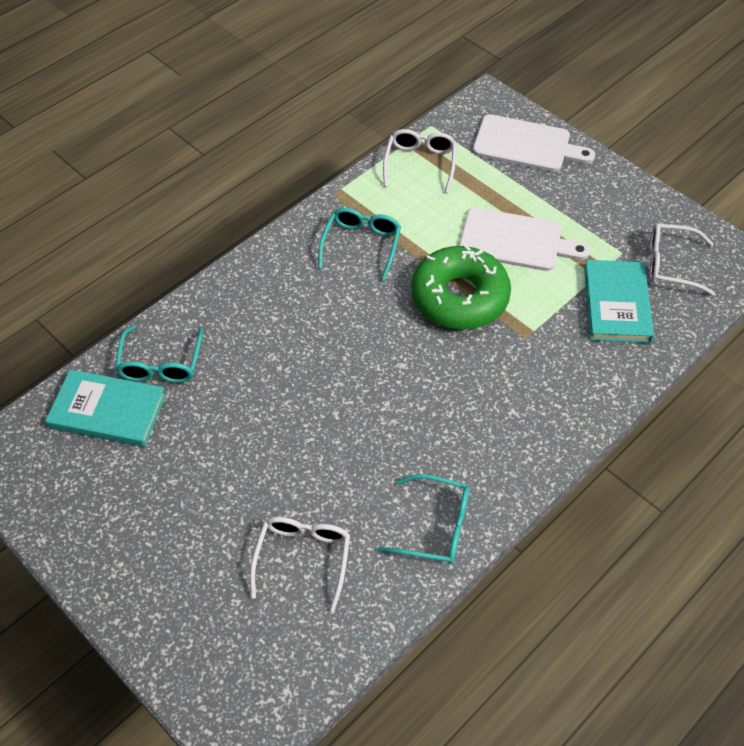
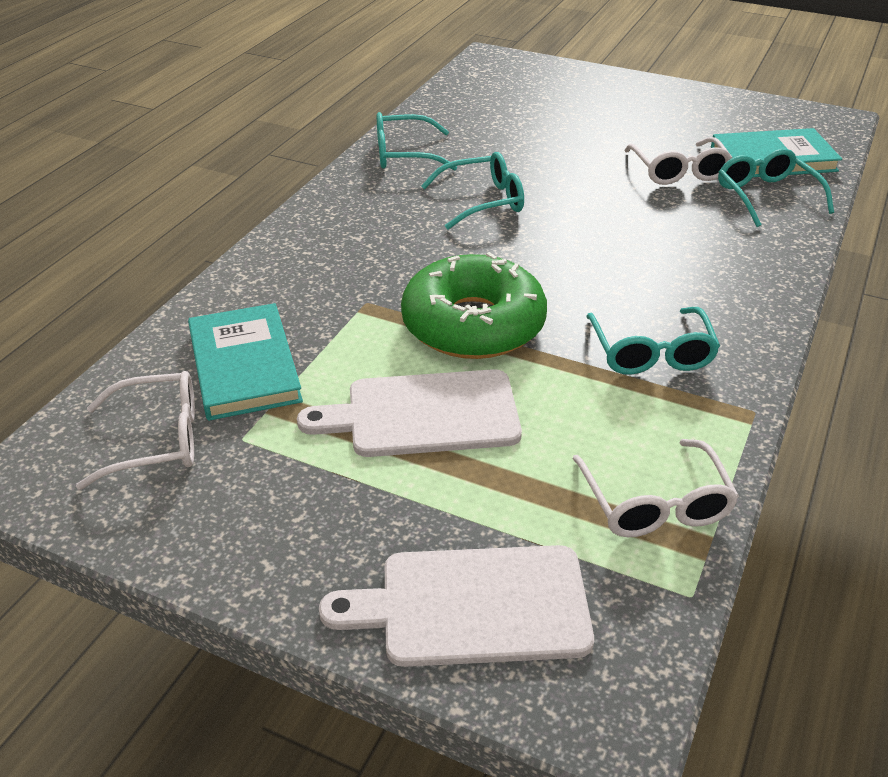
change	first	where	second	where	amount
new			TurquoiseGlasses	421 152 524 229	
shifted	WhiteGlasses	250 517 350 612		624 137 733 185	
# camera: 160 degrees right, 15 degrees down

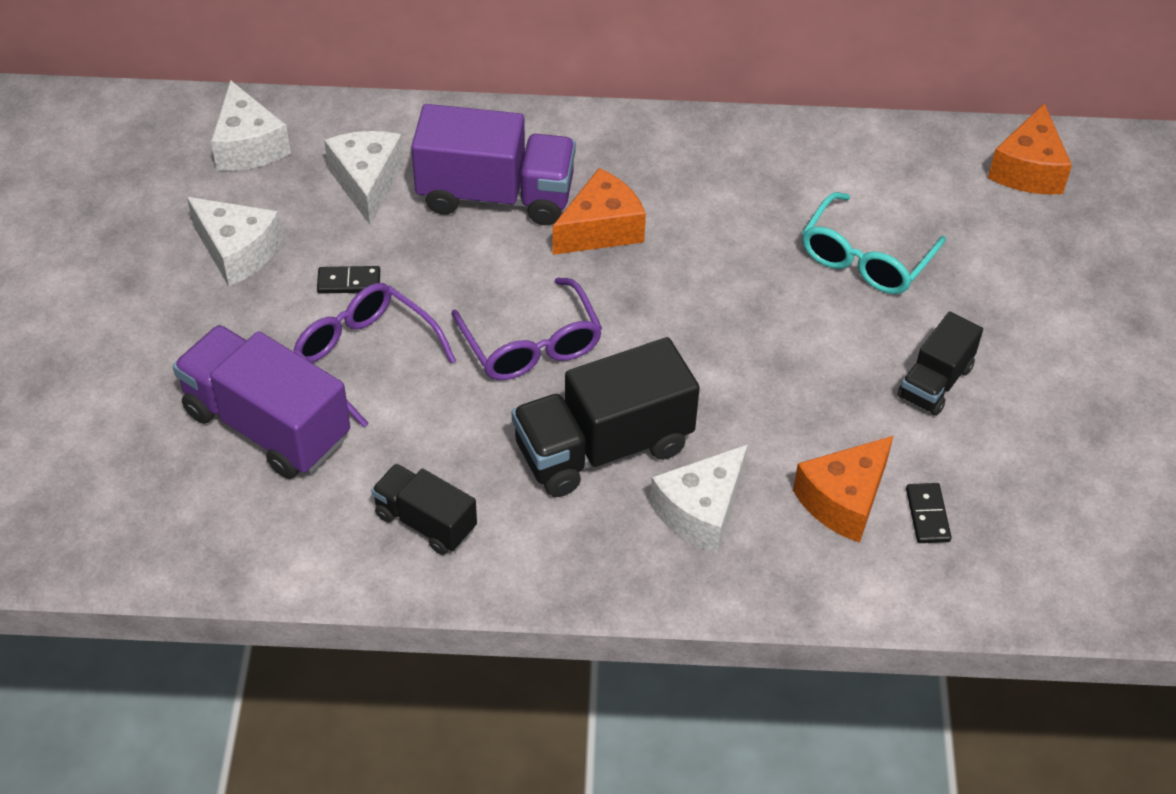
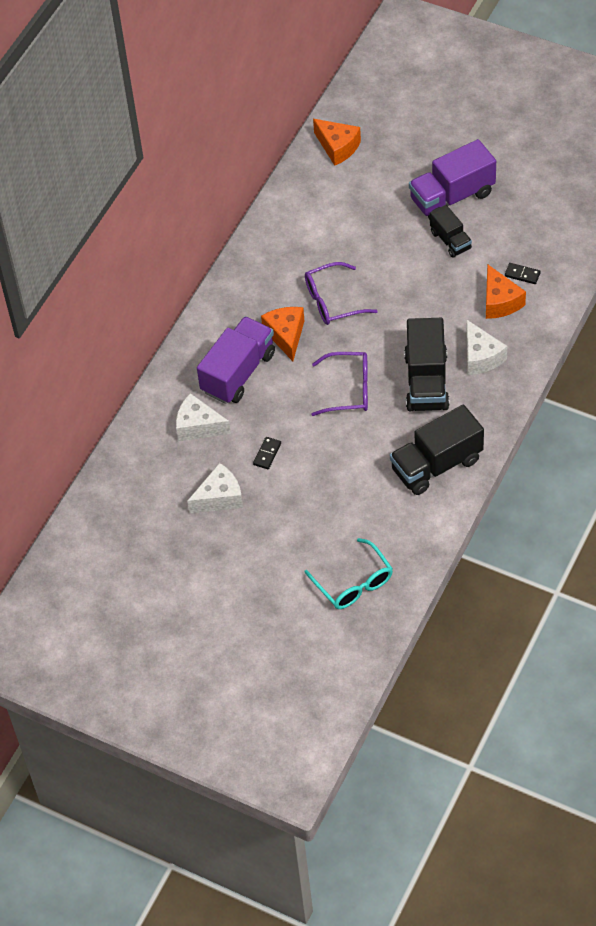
change	first	where	second	where	amount
shifted	TurquoiseGlasses	802 192 946 294		304 538 393 609	
shifted	PurpleGlasses	293 283 456 428		305 262 378 325	
scaled	BlackTruck	371 464 477 555		390 405 484 495	x1.75
shifted	PurpleTruck	173 325 350 479		409 139 496 220	
gone	WhiteCheese	211 80 291 171			
# camera: 60 degrees left, 5 degrees up

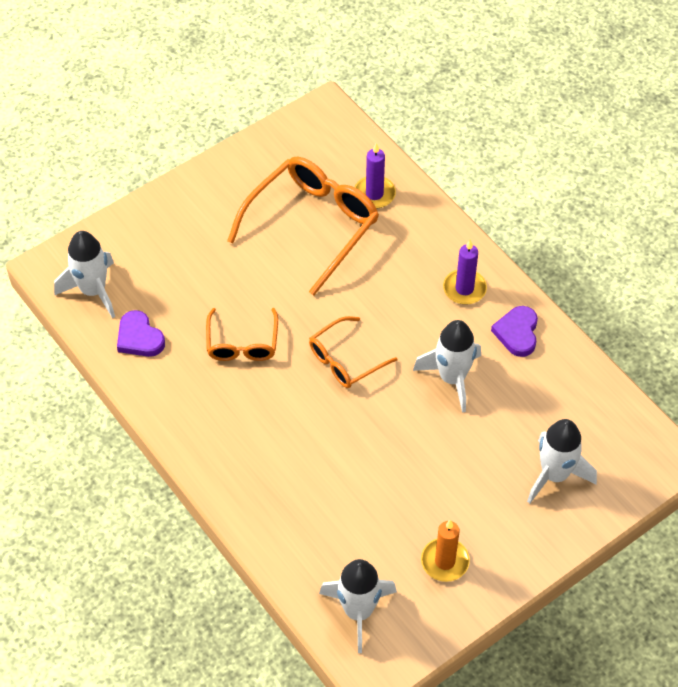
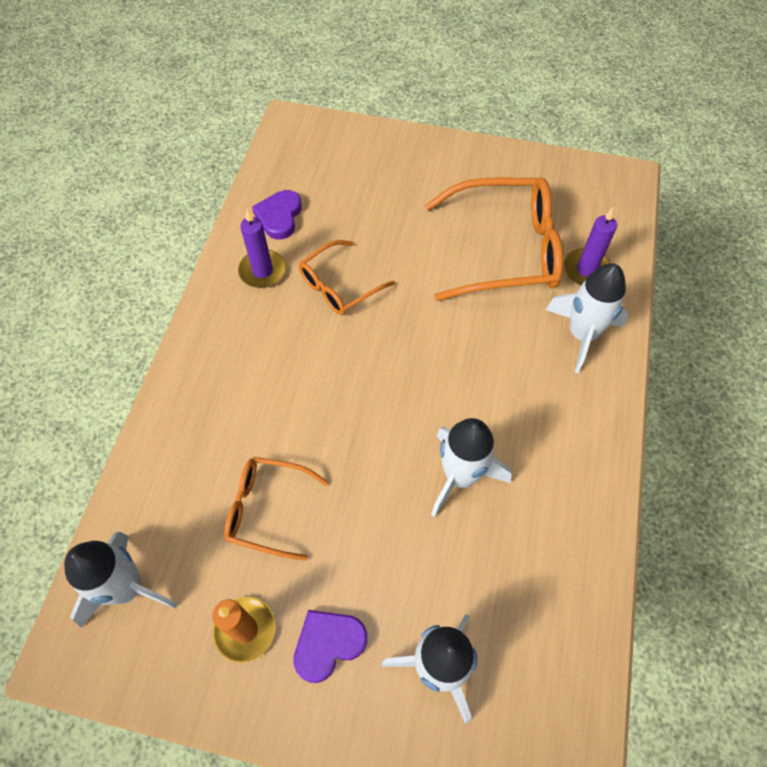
change	first	where	second	where	amount
shifted	OrangeGlasses	309 316 397 388		224 457 328 561	
shifted	PurpleCandle	443 240 487 304		238 209 286 288	
shifted	PurpleHeart	491 306 538 357		293 610 367 683	
shifted	WhiteRocket	54 231 115 318		546 263 628 373	
# camera: 50 degrees right, 5 degrees up

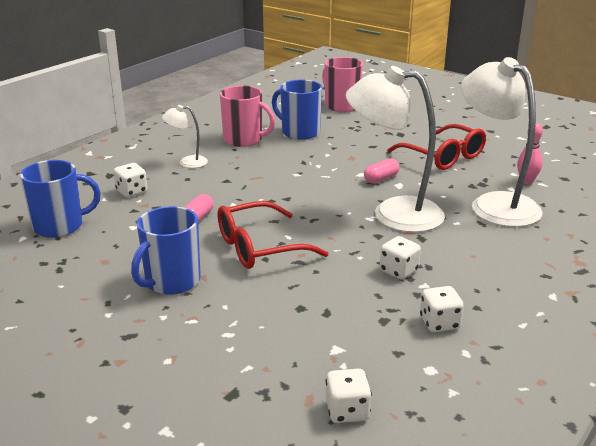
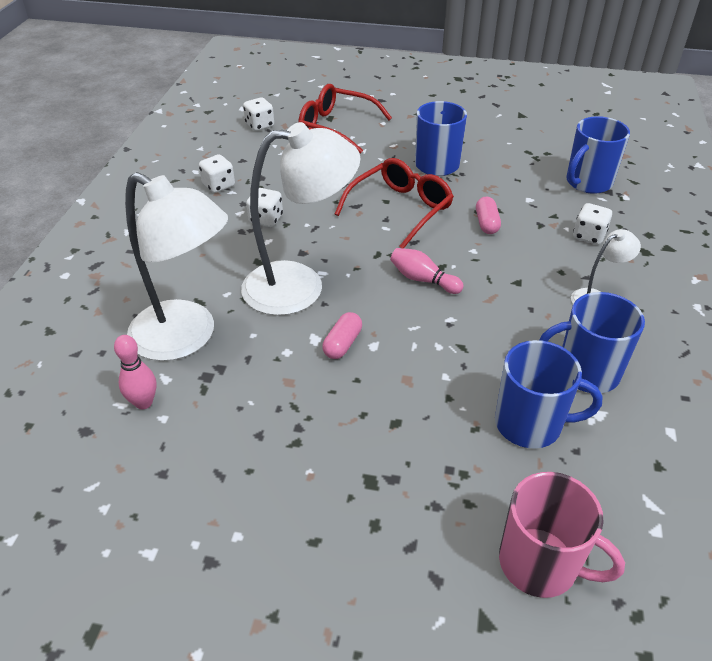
change	first	where	second	where	amount
shifted	RedGlasses	387 124 486 170		298 84 392 154	
new			PinkBowlingPin	390 248 464 294	
repainted	PinkMug	220 85 275 147	BlueMug	539 292 645 393	
# camera: 155 degrees right, 15 degrees up

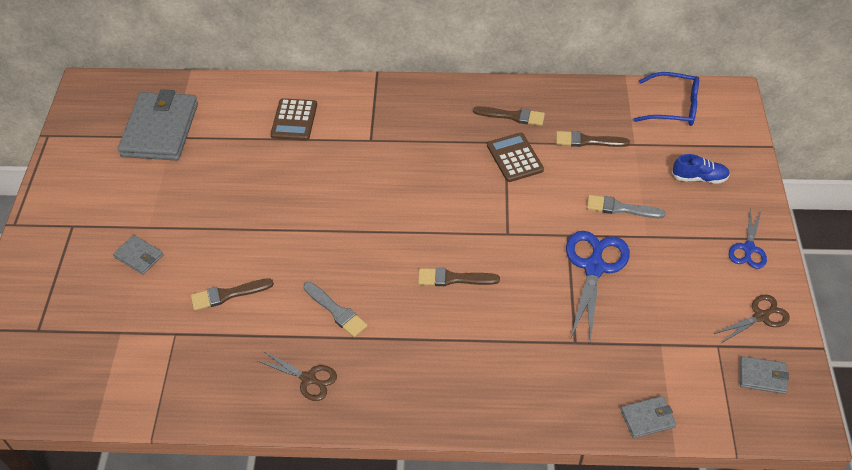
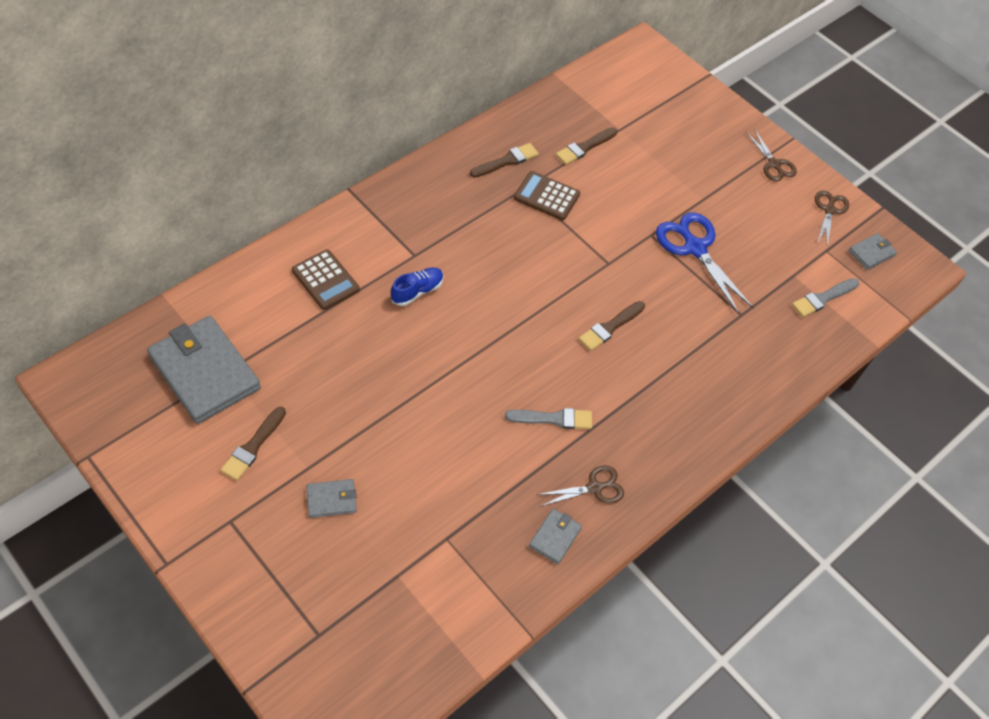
change	first	where	second	where	amount
shifted	BrownBrush	191 278 274 310		221 407 286 481	
shifted	BlueShoe	672 154 730 184		391 267 444 306	
shifted	GreyWallet	620 396 676 439		529 509 582 564	
repainted	BlueScissors	729 208 767 269	BrownScissors	746 129 797 182	
shifted	GreyBrush	587 195 666 218		792 278 859 317	
gone	BlueGlasses	634 72 699 126			
# camera: 50 degrees left, 5 degrees up

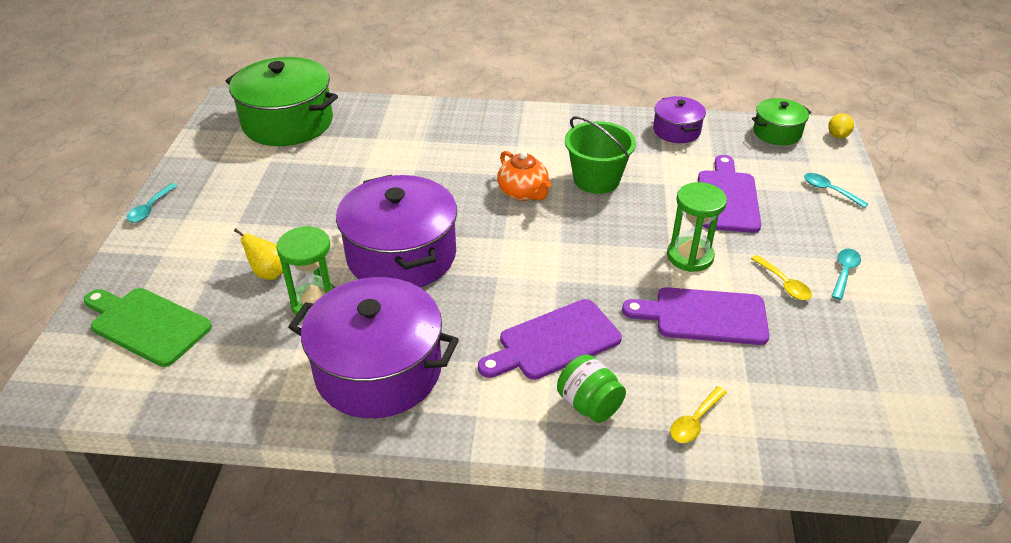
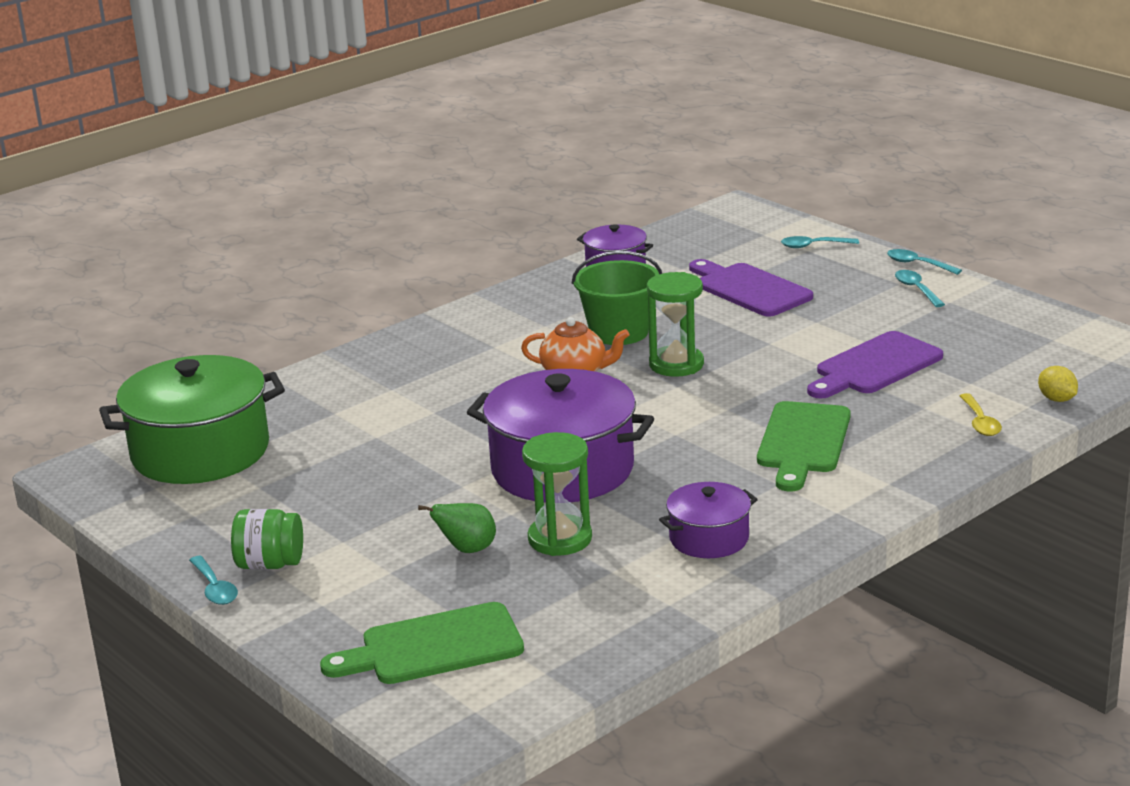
change	first	where	second	where	amount
shifted	GreenJar	557 354 626 423		231 509 303 569	
repainted	YellowPear	234 228 283 280	GreenPear	418 503 496 553	
shifted	GreenHourglass	667 182 727 272		647 272 704 377	
scaled	PurplePot	288 277 459 418		659 482 758 558	x0.52
repainted	PurpleCuttingBoard	478 299 622 380	GreenCuttingBoard	757 401 851 491	
new			TurquoiseSpoon	887 249 962 275	
shifted	YellowLemon	828 113 854 139		1038 366 1078 402	
gone	YellowSpoon	751 255 812 300			
gone	GreenPot	752 98 811 145			
# camera: 45 degrees left, 15 degrees down

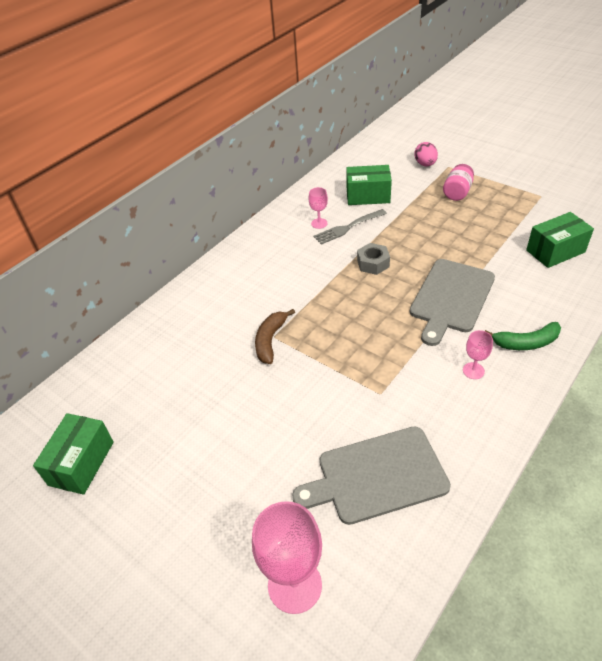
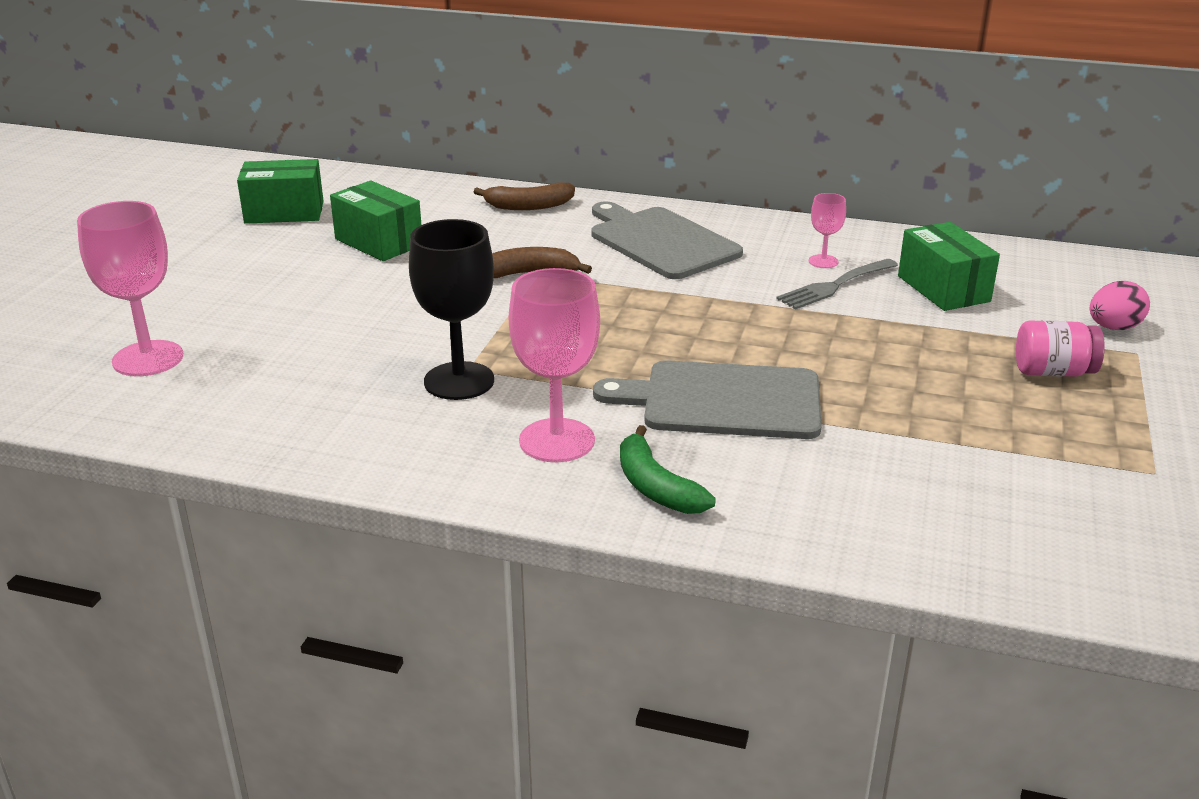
change	first	where	second	where	amount
shifted	GreenBox	526 212 594 268		330 181 421 261	
new			BlackGoblet	409 219 494 400	
new			BrownBanana	474 182 575 210	
scaled	PinkGoblet	463 330 493 379		509 268 600 462	x2.00
shifted	GreyCuttingBoard	292 426 451 525		591 202 743 279	
rotated	GreyFork	314 209 387 245		776 259 898 309	75 degrees counterclockwise
gone	GreyNut	357 243 390 275			
# camera: 65 degrees right, 15 degrees down

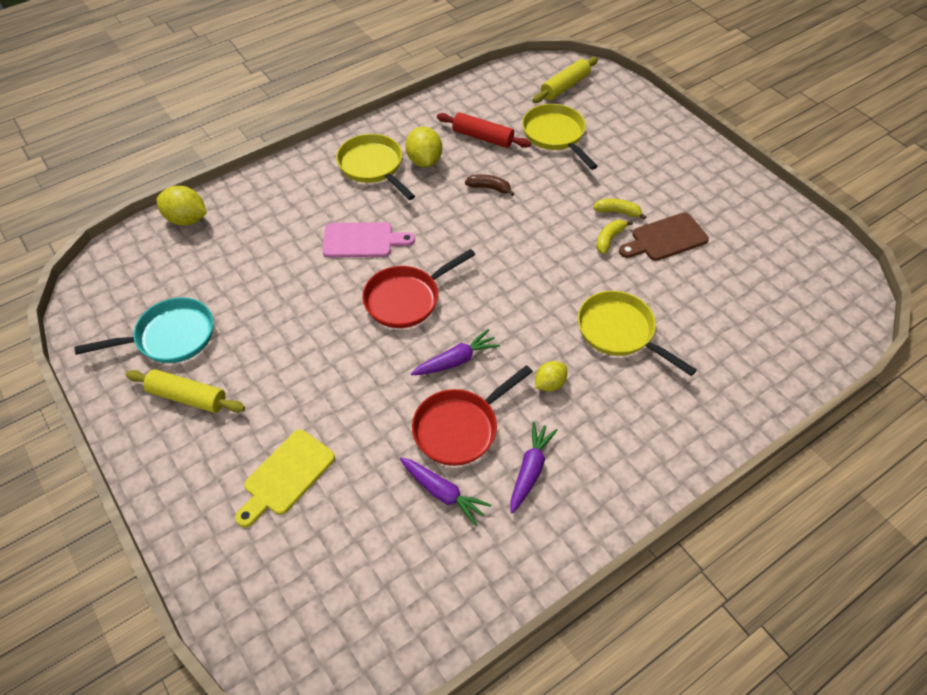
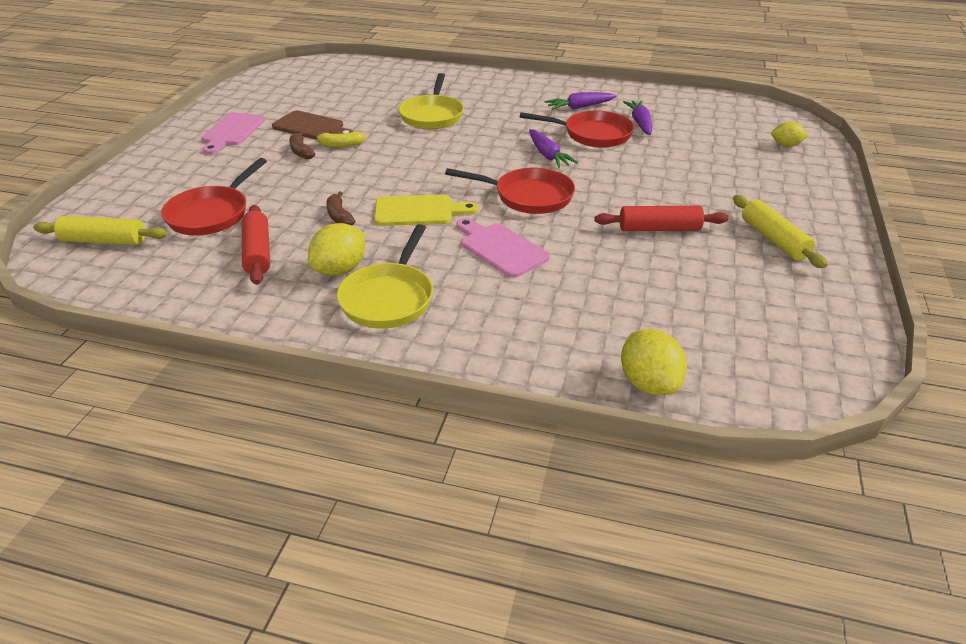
change	first	where	second	where	amount
repainted	YellowPan	522 104 598 170	RedPan	161 158 267 235	
new			PinkCuttingBoard	201 112 265 155	
repainted	YellowBanana	593 199 646 220	BrownBanana	289 132 315 159	
shifted	YellowCuttingBoard	235 430 335 527		374 195 478 226	
rotated	PurpleCarrot	411 329 500 375		529 129 578 168	135 degrees counterclockwise
new			RedRollingPin	594 206 729 231	
shifted	YellowLemon	535 361 567 392		771 122 809 147	
gone	TurquoisePan	75 297 214 363			
# camera: 130 degrees left, 15 degrees down

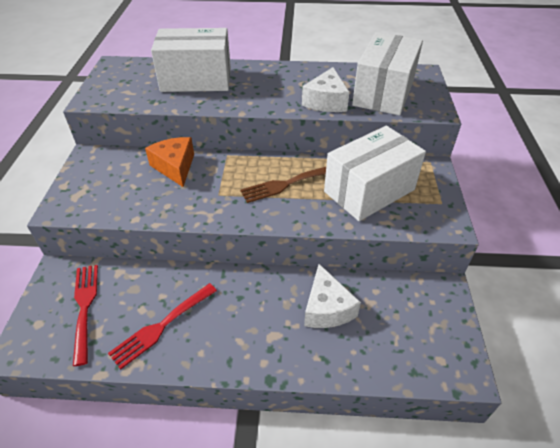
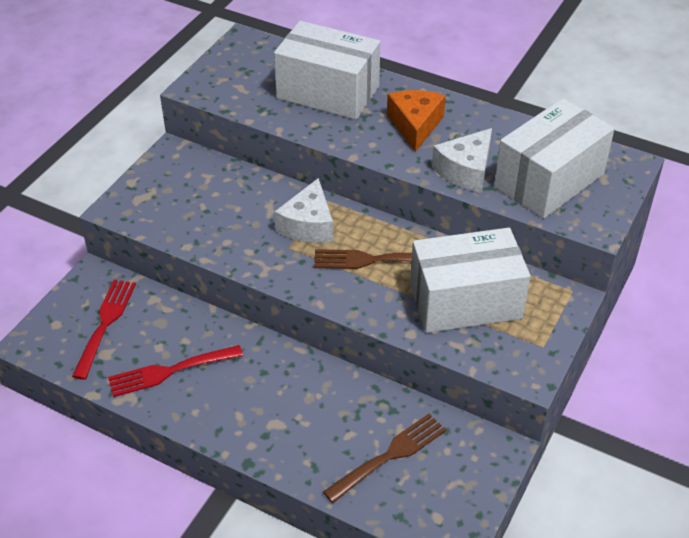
change	first	where	second	where	amount
shifted	WhiteCheese	304 264 361 328		274 178 333 243	
new			BrownFork	323 414 446 503	
shifted	OrangeCheese	145 137 194 187		387 90 446 152	
# camera: 25 degrees right, 0 degrees up

